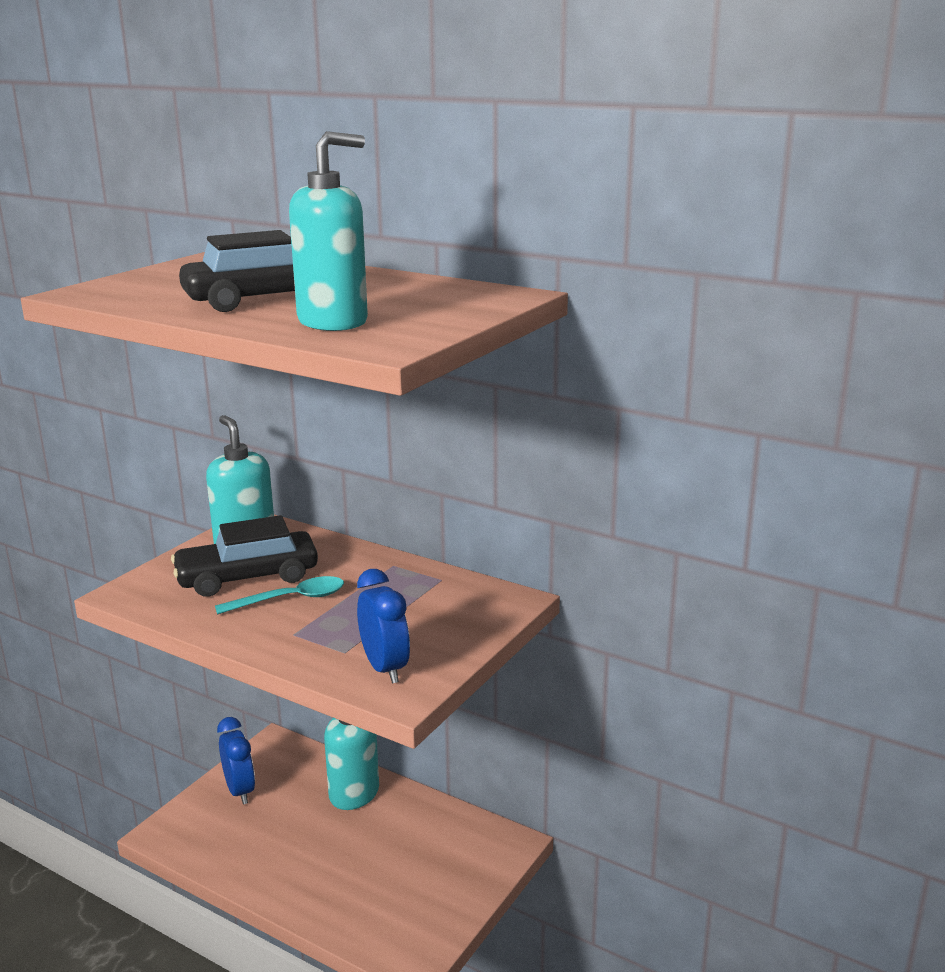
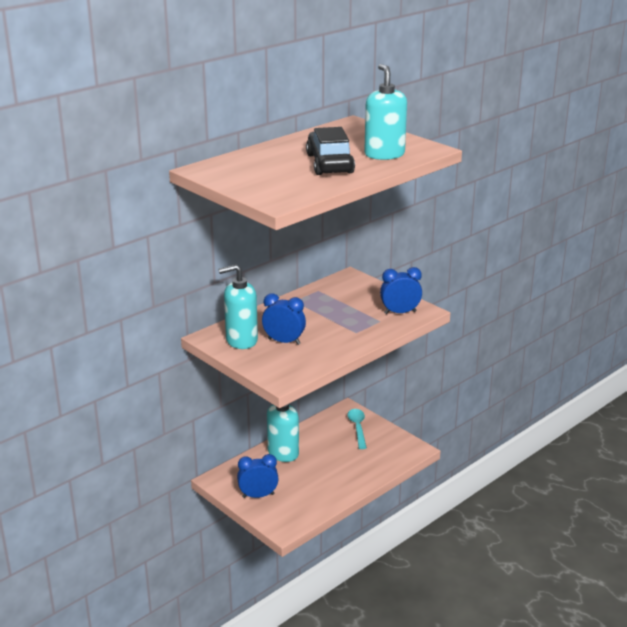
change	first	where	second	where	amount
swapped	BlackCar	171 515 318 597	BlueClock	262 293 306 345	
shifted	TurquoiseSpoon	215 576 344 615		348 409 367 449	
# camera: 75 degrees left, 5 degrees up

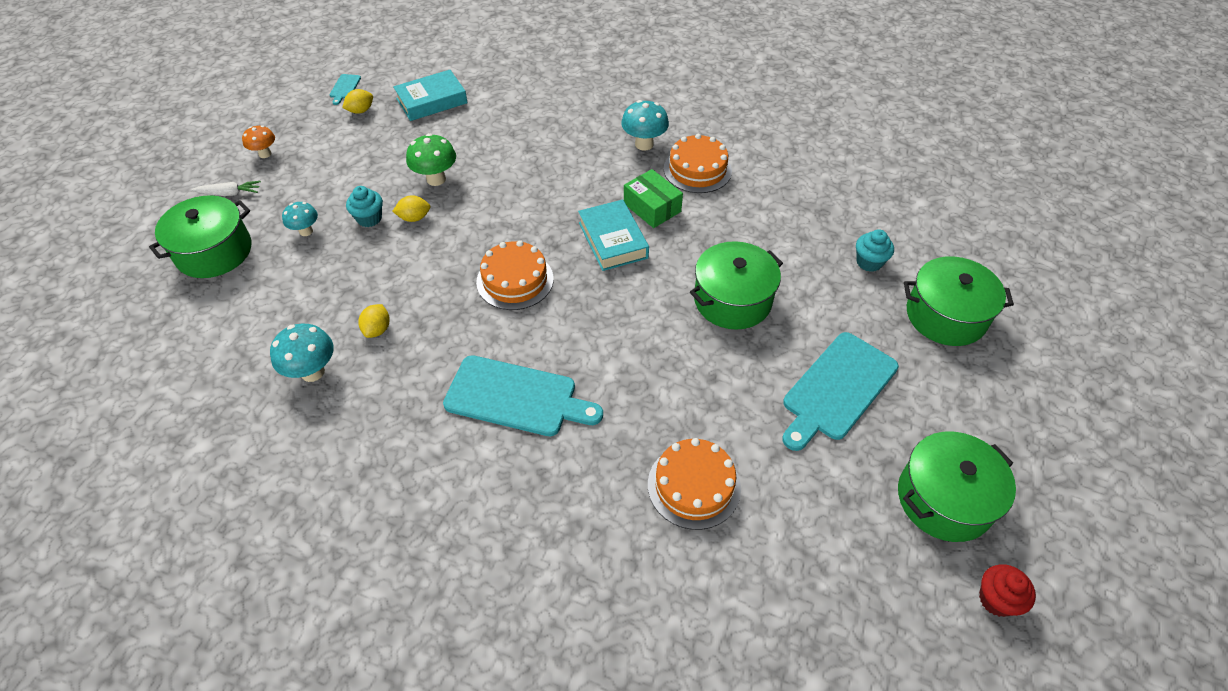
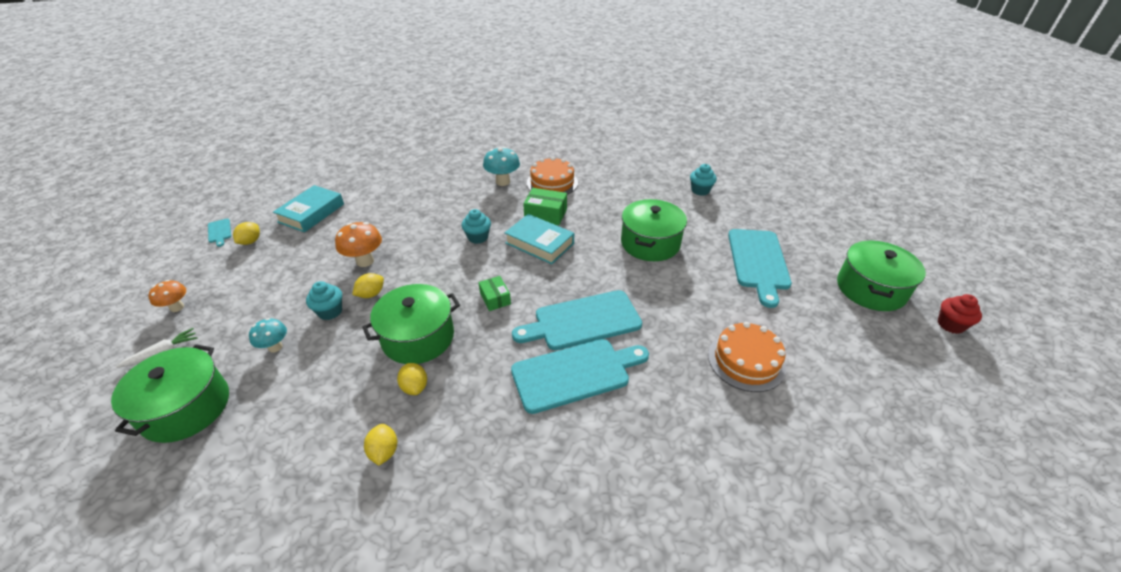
change	first	where	second	where	amount
repainted	GreenMushroom	406 133 456 186	OrangeMushroom	335 222 382 267	
shifted	GreenPot	904 256 1014 346		362 284 460 364	
swapped	TurquoiseMushroom	270 324 333 382	YellowLemon	364 424 397 465	
new			TurquoiseCupcake	462 209 491 244	
swapped	OrangeCake	476 240 554 310	GreenBox	478 276 511 311	
new			TurquoiseCuttingBoard	512 290 642 350	
# camera: 35 degrees left, 10 degrees down

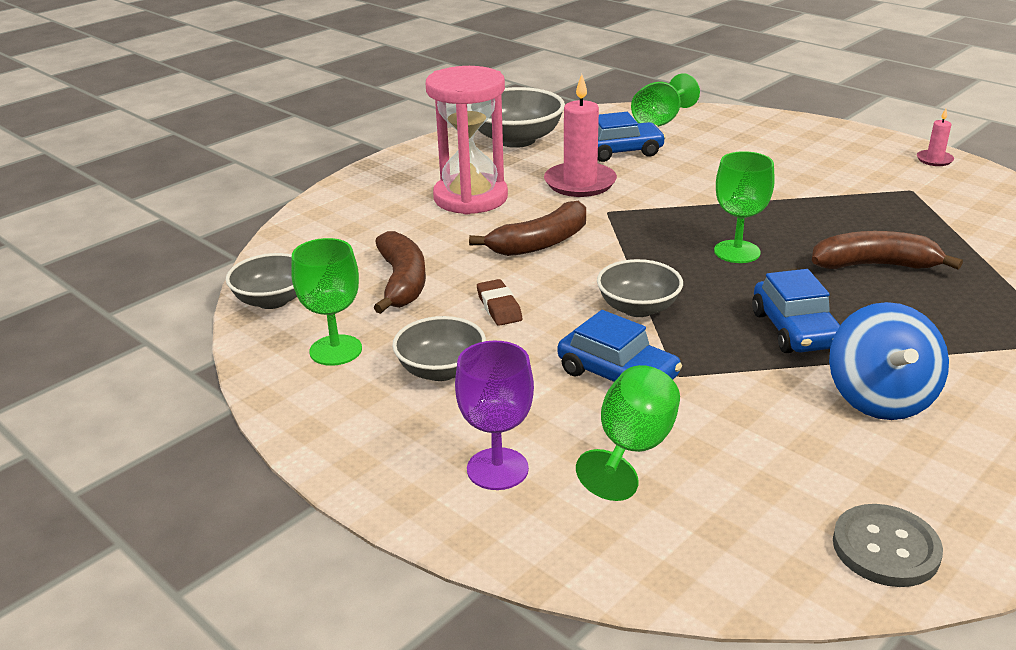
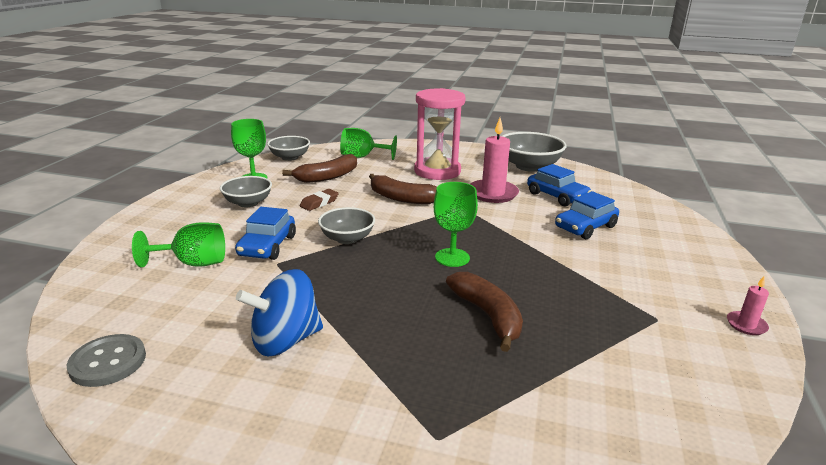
change	first	where	second	where	amount
shifted	GreenGoblet	631 73 700 127		340 128 397 160	
shifted	BlueCar	752 269 841 353		555 191 619 239	
gone	PurpleGoblet	455 341 534 490			
# camera: 60 degrees right, 5 degrees down

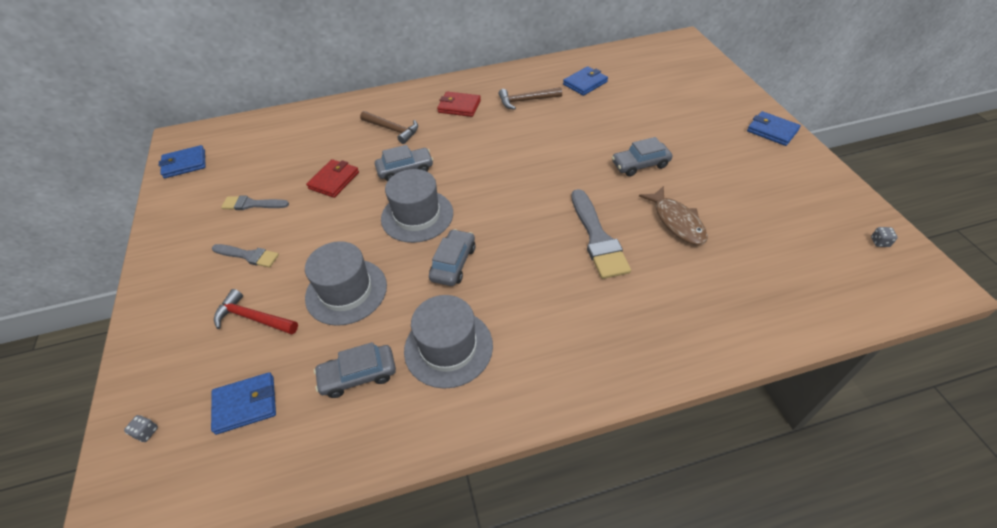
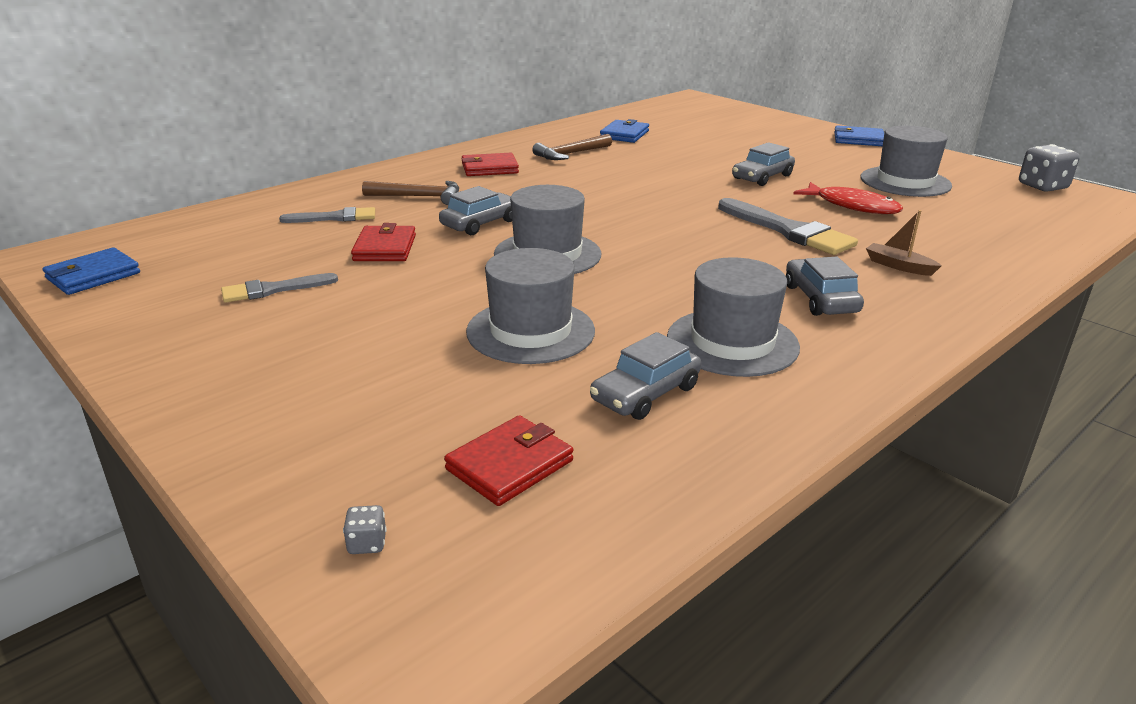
change	first	where	second	where	amount
shifted	GreyBrush	212 244 279 268		279 207 375 223	
repainted	BlueWallet	211 372 276 435	RedWallet	444 415 573 506	
shifted	GreyCar	429 229 476 286		786 257 864 316	
repainted	BrownFish	639 186 708 245	RedFish	793 182 903 214	
new			GreyHat	860 126 952 197	
new			BrownBoat	866 210 942 276	
scaled	GreyDice	871 227 898 247		1019 144 1080 192	x2.19
gone	RedHammer	214 289 298 335			
# camera: 30 degrees left, 20 degrees down

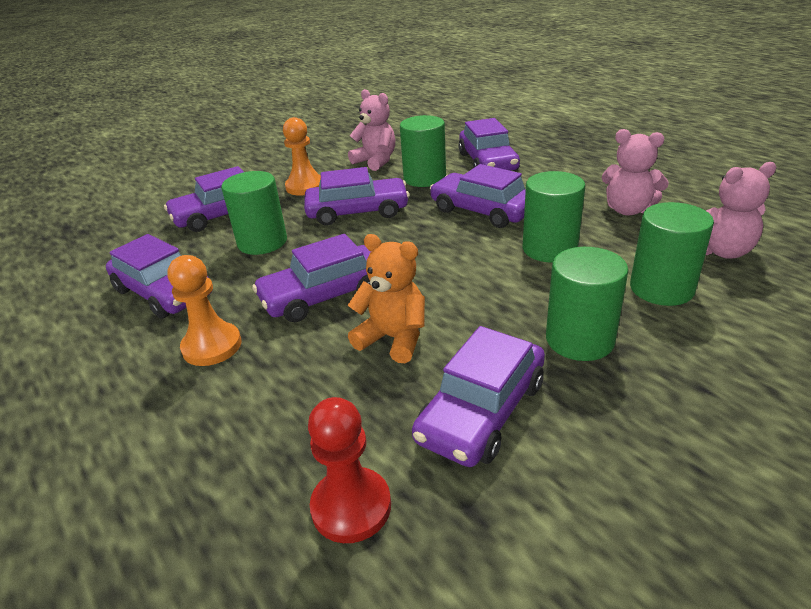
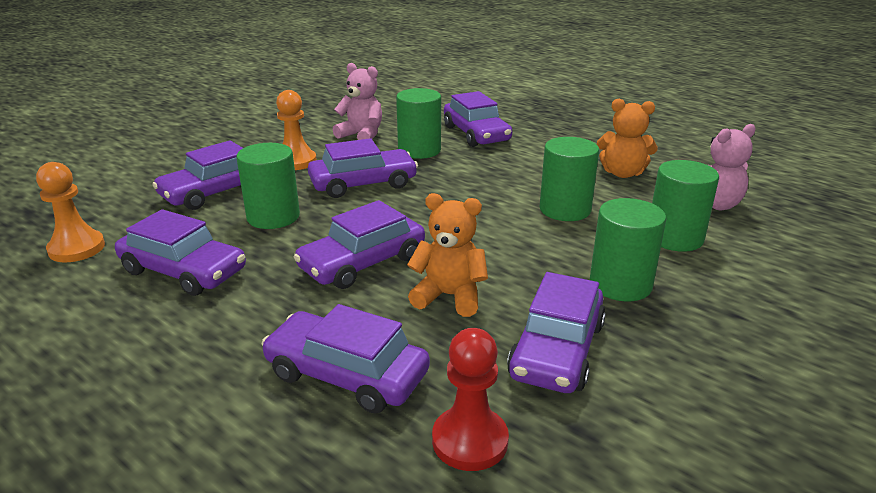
change	first	where	second	where	amount
shifted	OrangePawn	167 255 242 366		36 162 105 262	
shifted	PurpleCar	430 164 526 228		261 304 430 413	
repainted	PinkTeddyBear	602 129 669 216	OrangeTeddyBear	597 99 658 178	
# camera: 15 degrees left, 5 degrees down

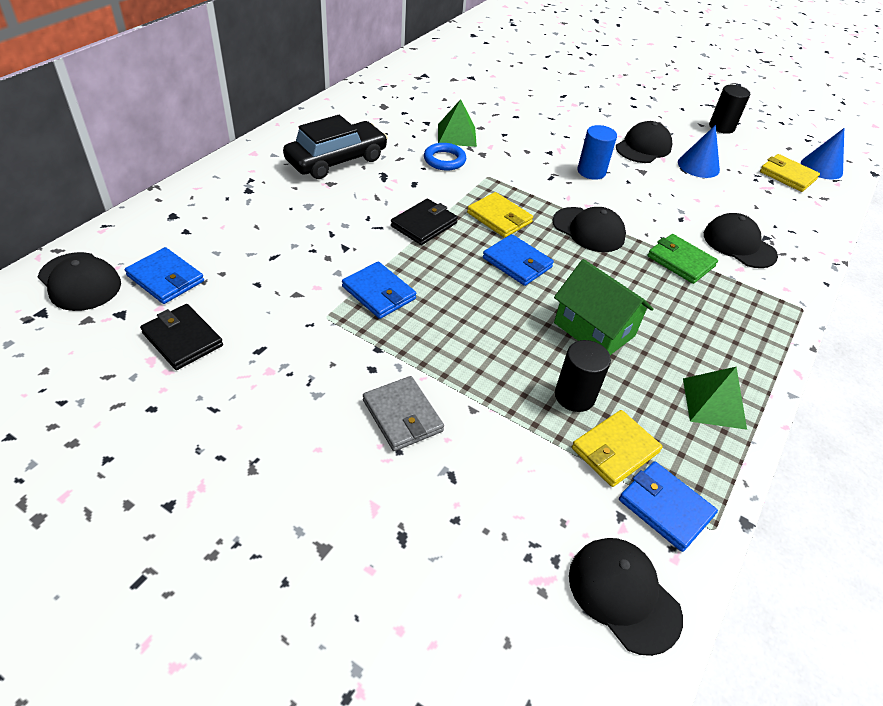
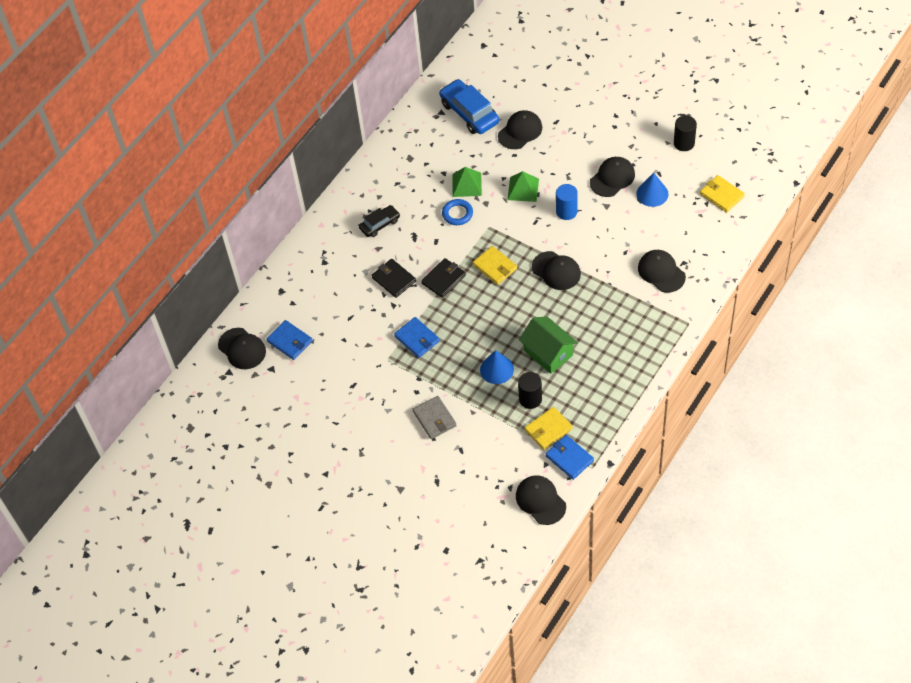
change	first	where	second	where	amount
scaled	BlackCar	283 115 388 179		359 205 400 237	x0.58
shifted	BlackWallet	140 304 223 370		371 259 416 298	
new			BlueCar	439 79 499 134	
shifted	BlueCone	801 128 844 180		480 350 514 384	
new			BlackCap	498 110 542 149	
shifted	GreenPyramid	683 367 747 430		507 171 539 202	
gone	BlueWallet	483 234 554 286			
gone	GreenWallet	647 234 718 284			
# camera: 10 degrees right, 10 degrees up

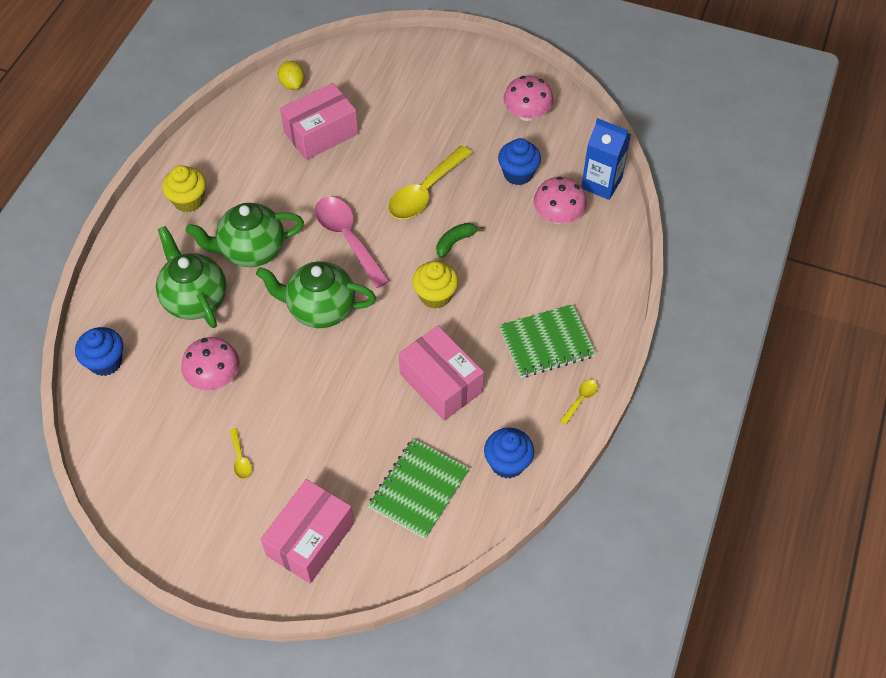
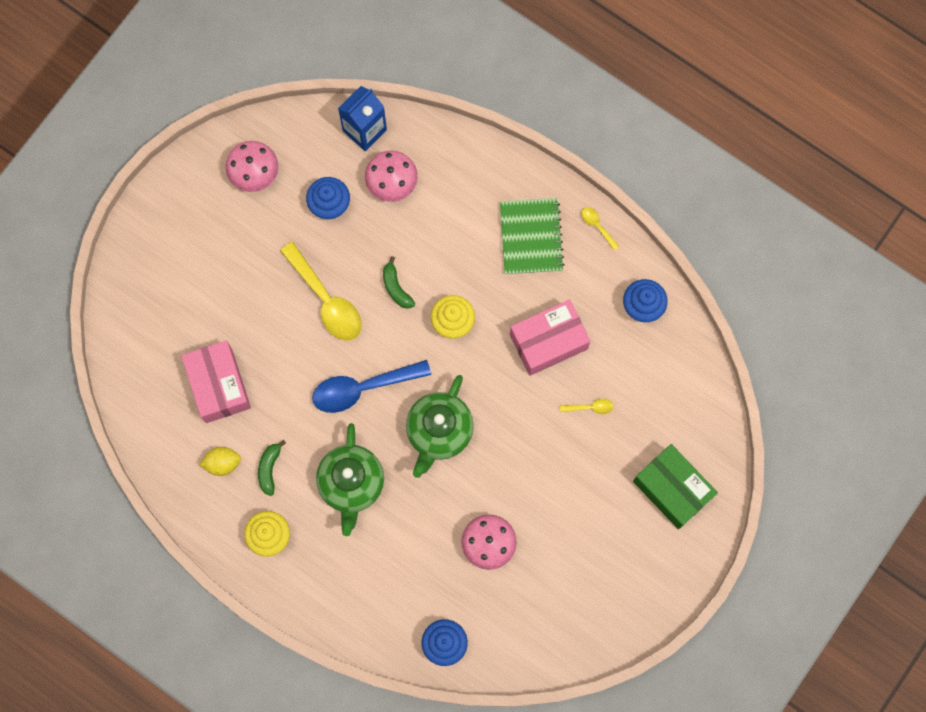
change	first	where	second	where	amount
shifted	YellowLemon	278 61 305 90		199 447 241 476	
new			GreenBanana	258 440 286 496	
repainted	PinkSpoon	315 197 390 288	BlueSpoon	312 360 431 413	
shifted	YellowSpoon	229 428 252 479		560 399 614 414	
repainted	PinkBox	261 479 354 584	GreenBox	633 444 718 529	
gone	GreenTeapot	156 226 227 328			
gone	GreenNotebook	368 439 470 539			
# camera: 75 degrees left, 20 degrees up

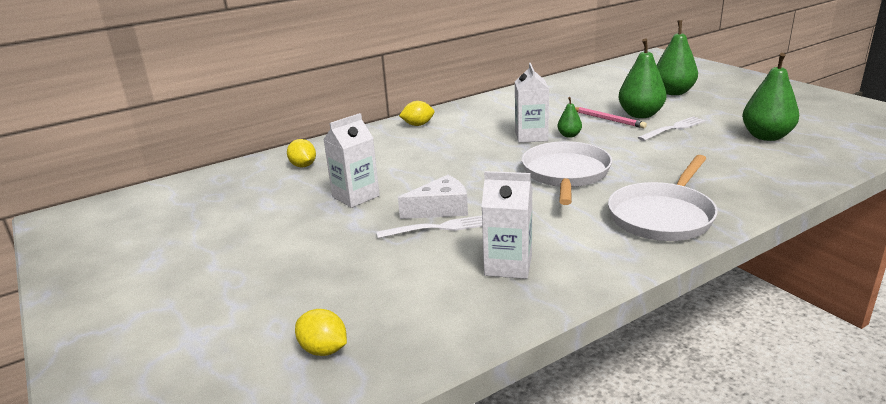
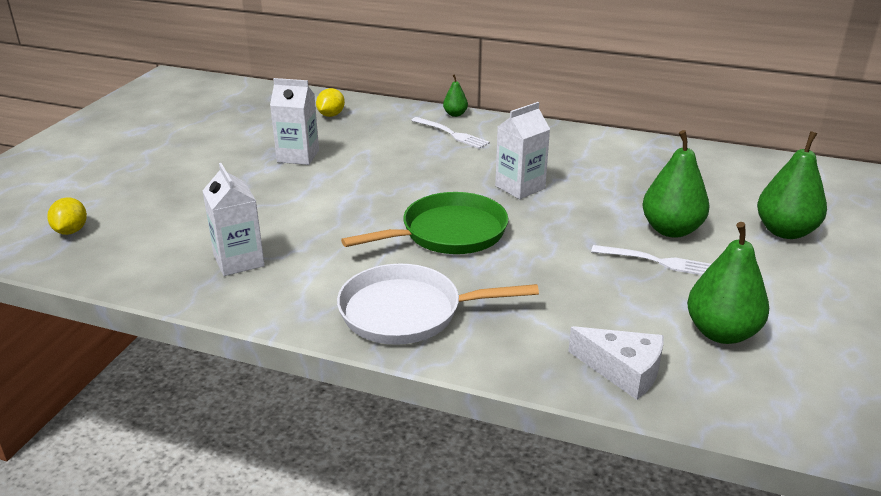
change	first	where	second	where	amount
repainted	WhitePan	522 141 612 205	GreenPan	341 192 509 254	
shifted	WhiteFork	377 215 482 238		411 117 490 149	
shifted	GreenPear	557 97 582 138		443 74 468 117	
shifted	WhiteCheese	398 175 468 219		568 326 664 400	
gone	YellowLemon	399 101 435 126			
gone	PinkPencil	575 107 647 128			
# camera: 50 degrees right, 5 degrees up

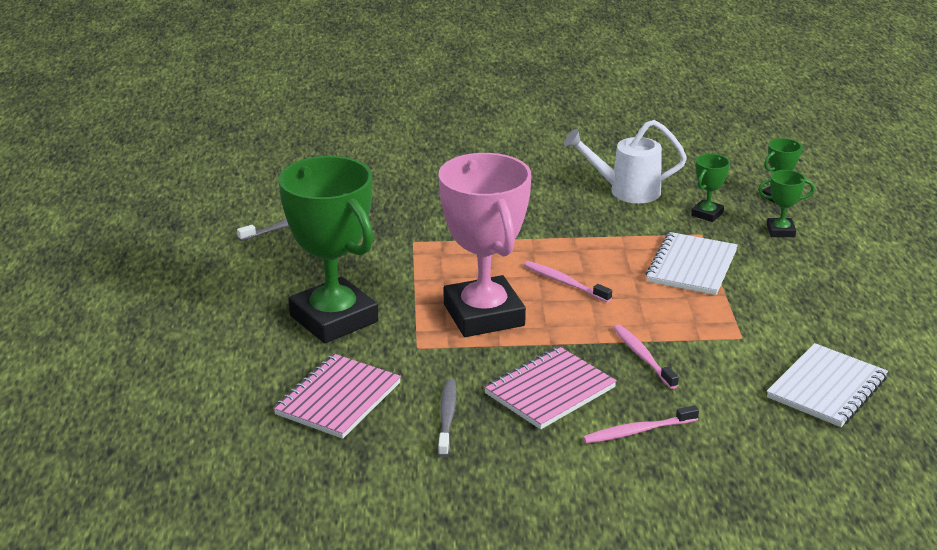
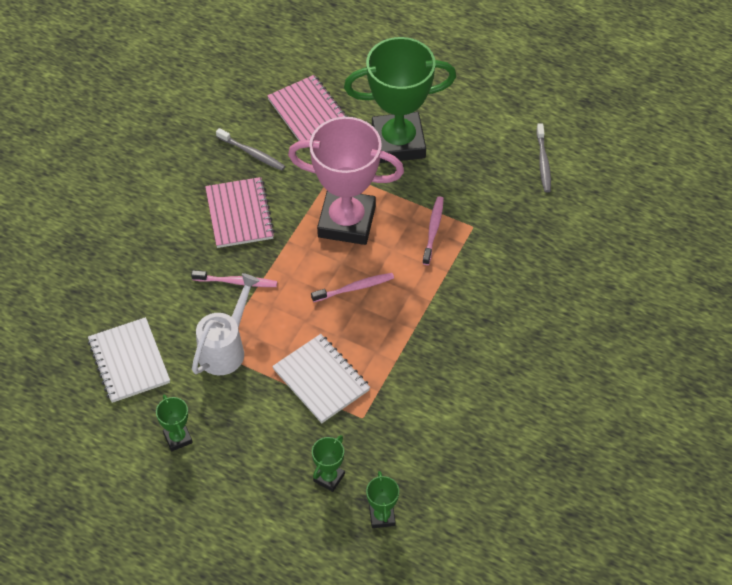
change	first	where	second	where	amount
shifted	GreenTrophy	691 154 730 222		156 395 193 451	
shifted	WhiteWateringCan	564 120 687 203		192 273 260 375	
shifted	PinkToothbrush	583 405 699 444		422 196 444 265	
# camera: 120 degrees right, 25 degrees up

